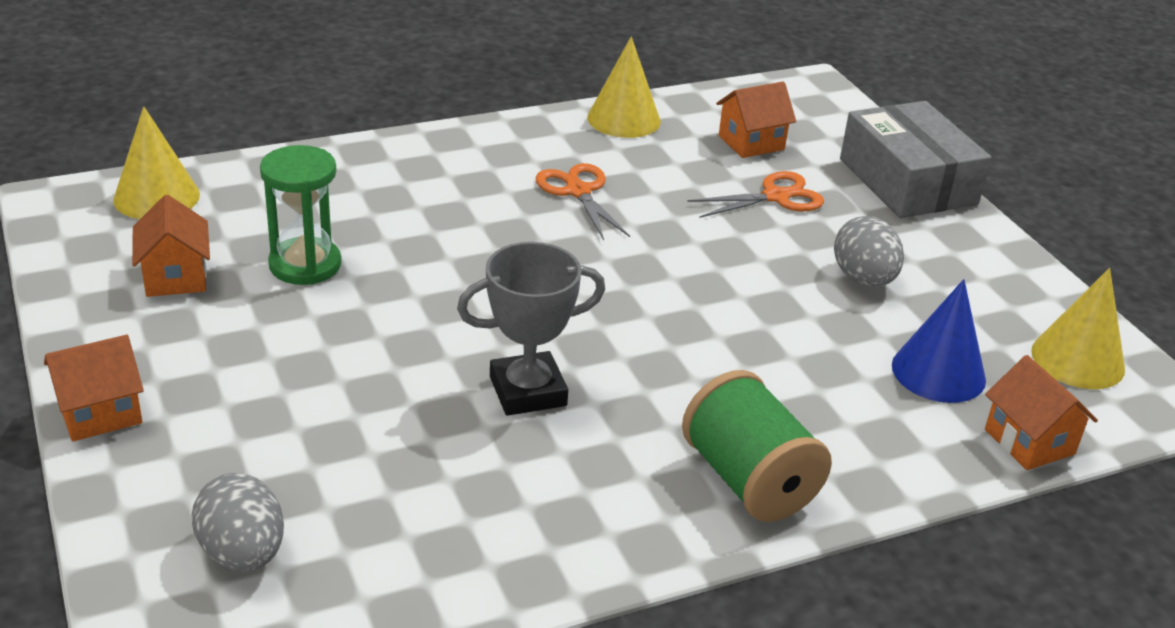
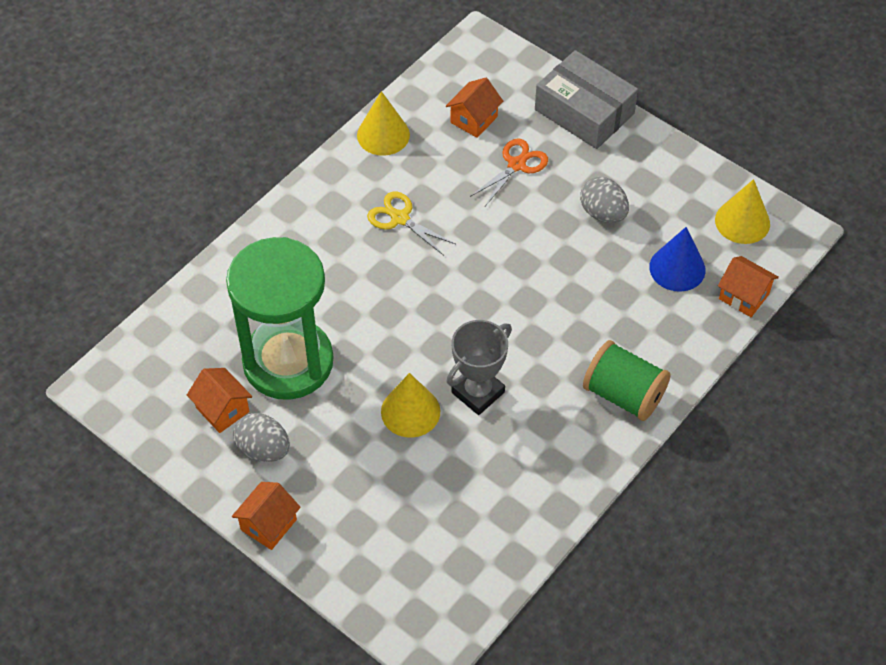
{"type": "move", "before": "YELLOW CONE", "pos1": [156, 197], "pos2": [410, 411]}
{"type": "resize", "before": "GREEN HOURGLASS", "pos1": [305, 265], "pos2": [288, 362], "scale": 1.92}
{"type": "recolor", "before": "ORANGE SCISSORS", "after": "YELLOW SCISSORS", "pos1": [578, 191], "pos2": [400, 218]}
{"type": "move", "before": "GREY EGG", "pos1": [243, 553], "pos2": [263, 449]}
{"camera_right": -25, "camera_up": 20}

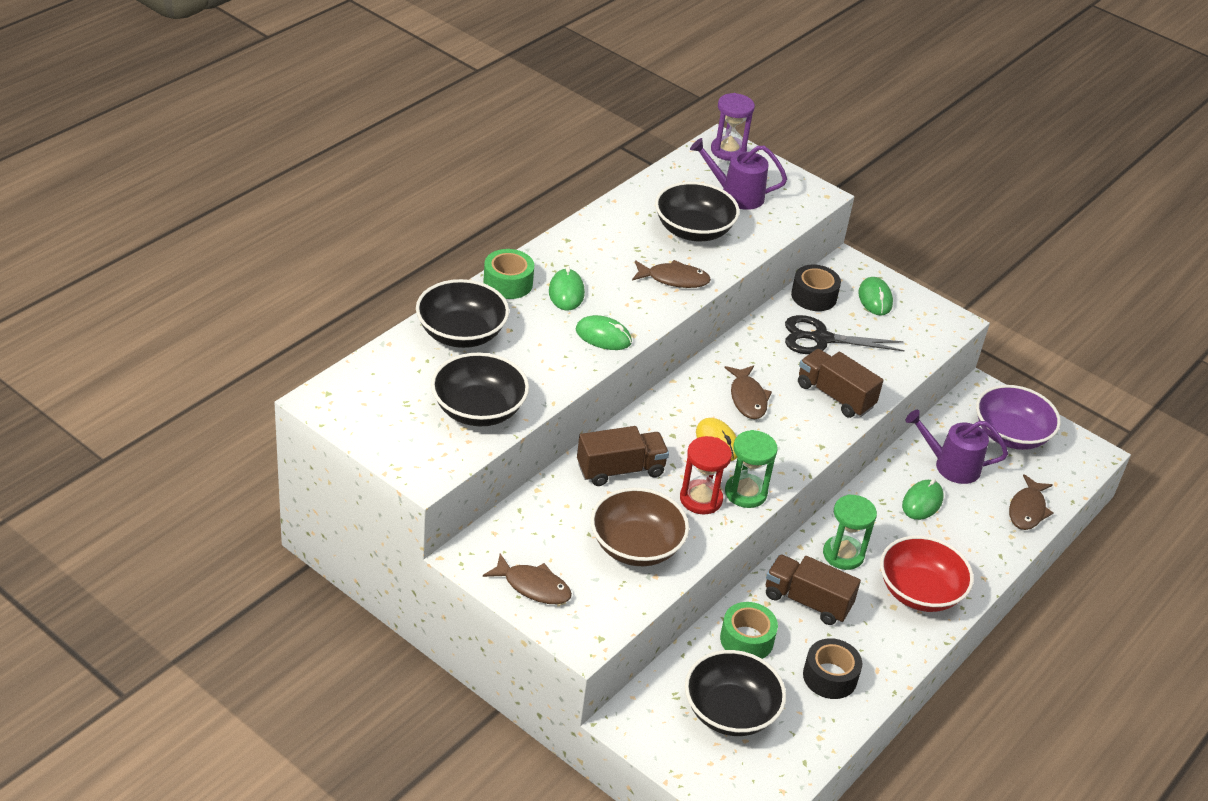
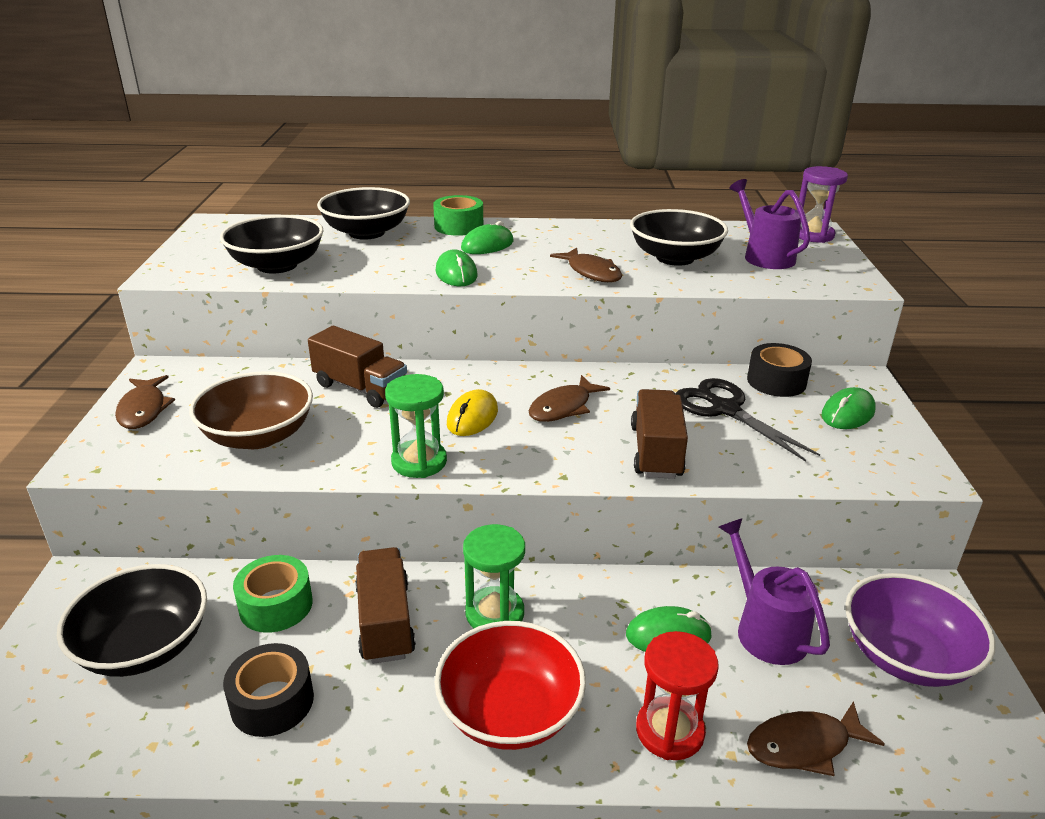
{"type": "move", "before": "RED HOURGLASS", "pos1": [701, 499], "pos2": [669, 731]}
{"camera_right": 55, "camera_up": -10}

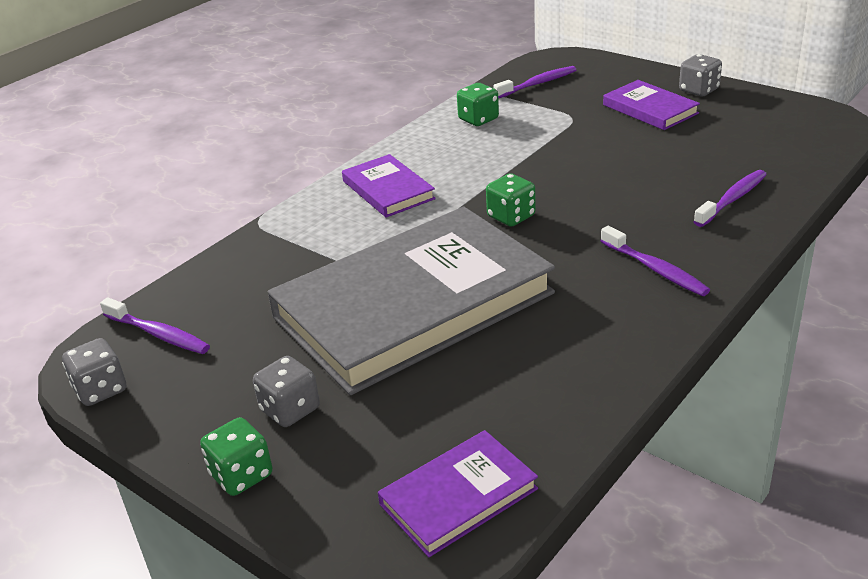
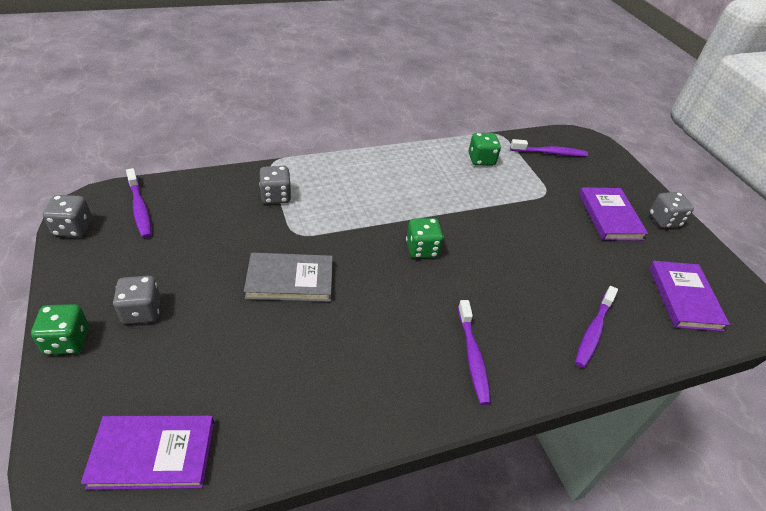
{"type": "move", "before": "PURPLE BOOK", "pos1": [388, 190], "pos2": [684, 298]}
{"type": "rotate", "before": "PURPLE TOOTHBRUSH", "pos1": [732, 199], "pos2": [593, 331], "turn": 135}
{"type": "resize", "before": "GREY BOOK", "pos1": [413, 305], "pos2": [290, 280], "scale": 0.44}
{"type": "insert", "after": "GREY DICE", "pos2": [276, 196]}
{"camera_right": 25, "camera_up": 10}

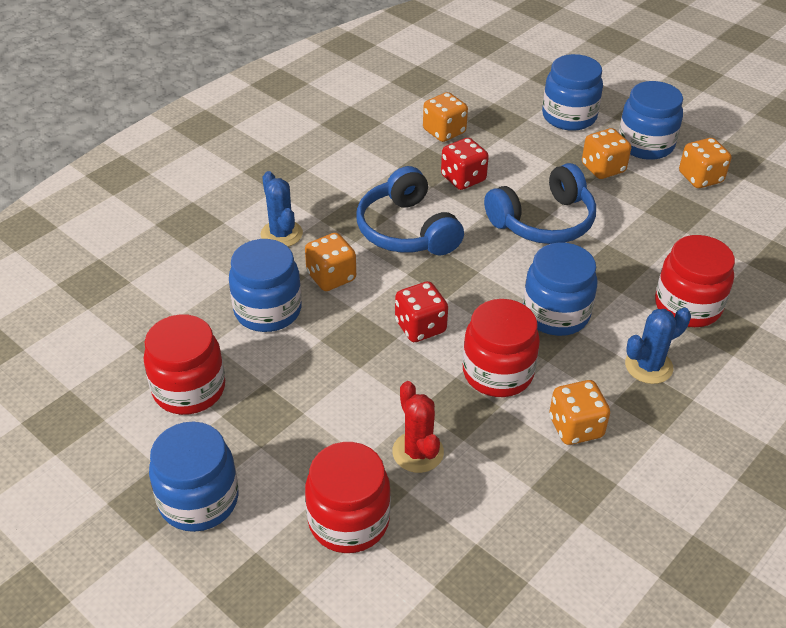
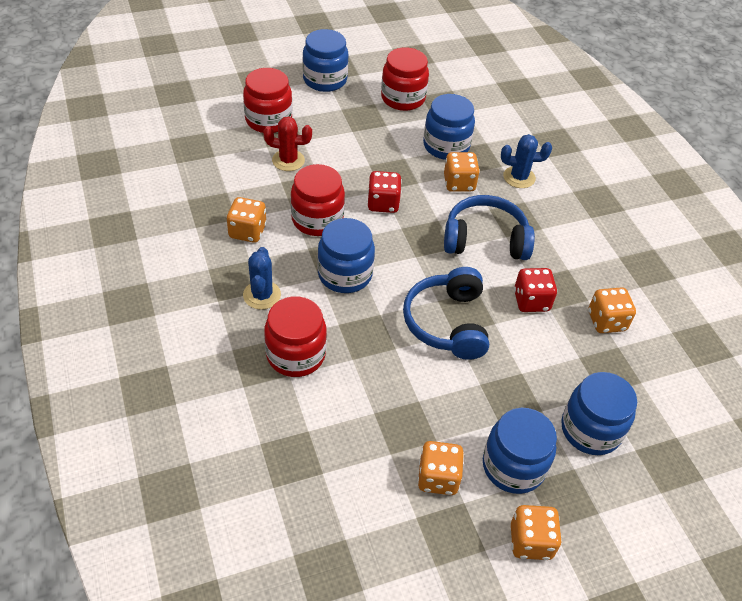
{"type": "move", "before": "ORANGE DICE", "pos1": [603, 168], "pos2": [530, 541]}
{"camera_right": 115, "camera_up": 5}

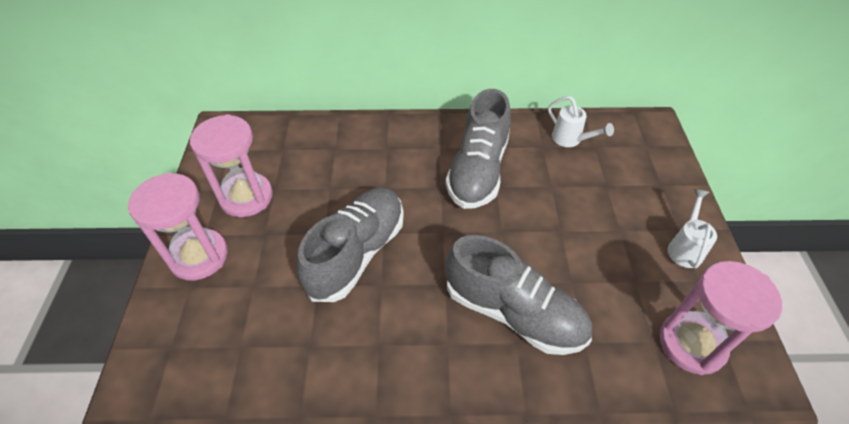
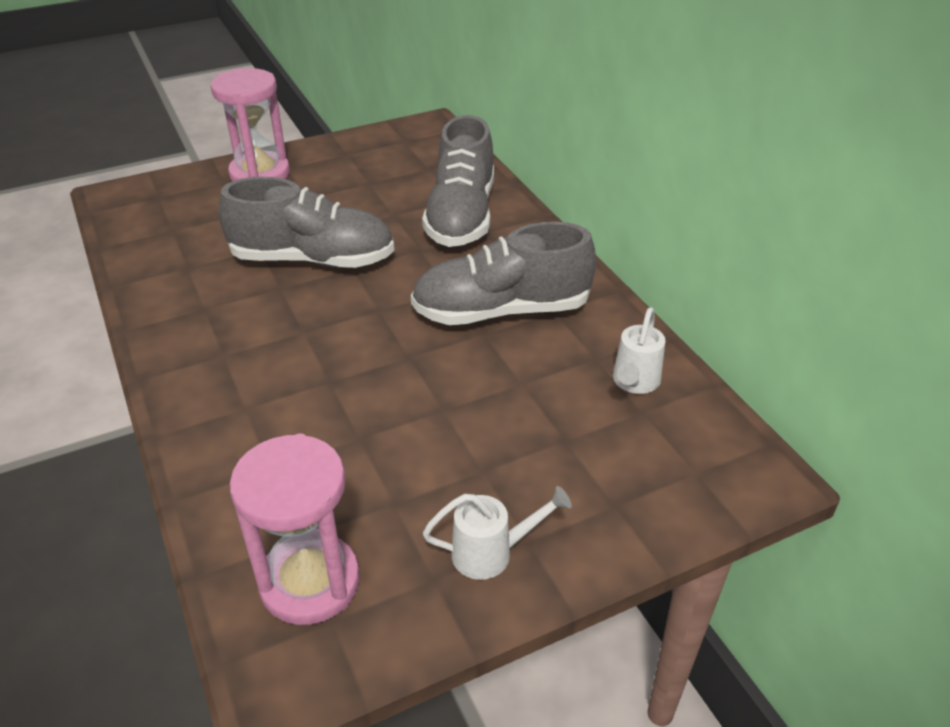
{"type": "delete", "before": "PINK HOURGLASS", "pos1": [246, 197]}
{"type": "move", "before": "GREY SHOE", "pos1": [514, 312], "pos2": [461, 216]}
{"camera_right": 65, "camera_up": -10}

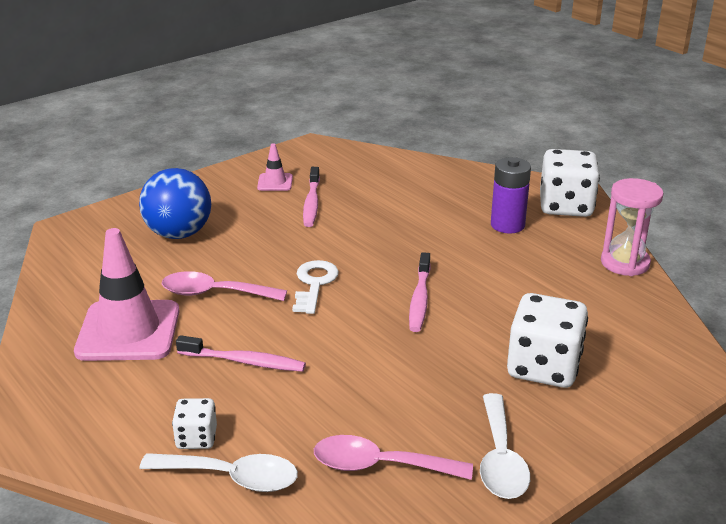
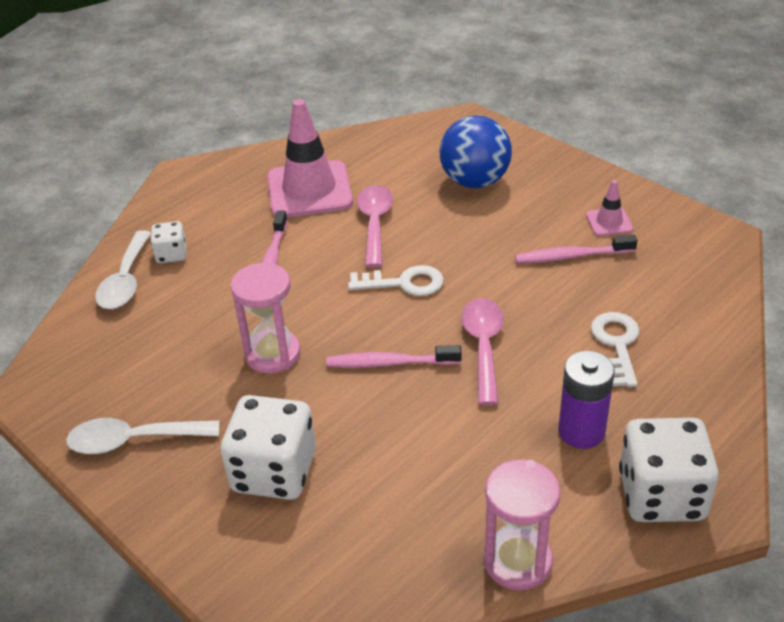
{"type": "move", "before": "PINK SPOON", "pos1": [379, 465], "pos2": [483, 346]}
{"type": "insert", "after": "PINK HOURGLASS", "pos2": [272, 354]}
{"type": "insert", "after": "WHITE KEY", "pos2": [617, 344]}
{"camera_right": 85, "camera_up": 10}

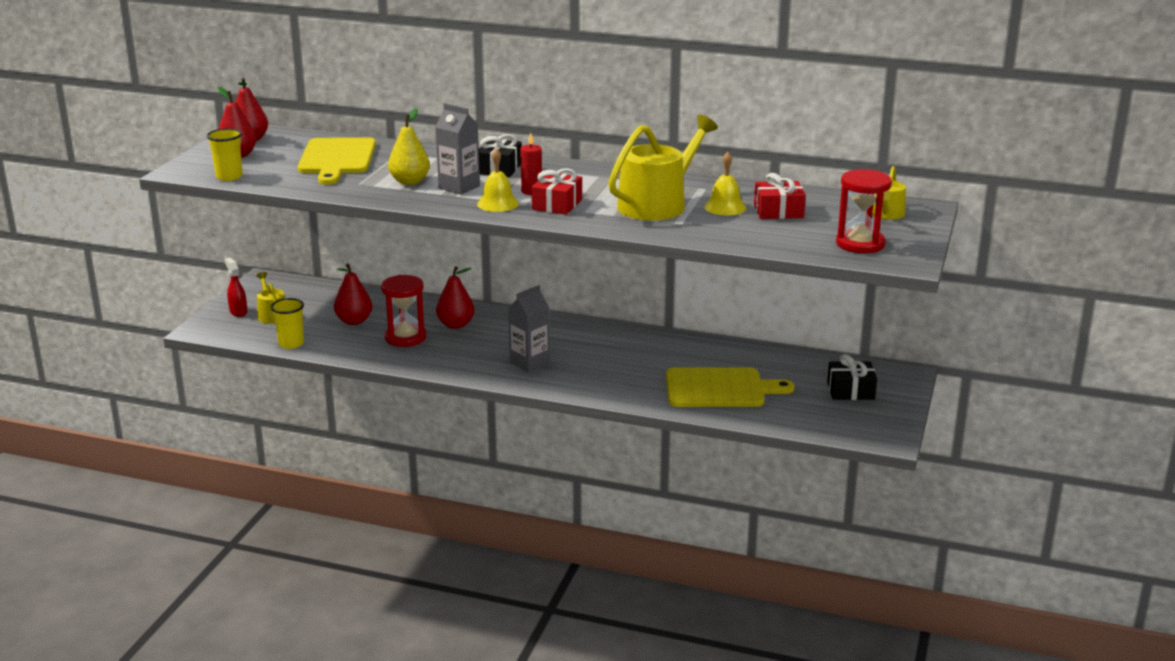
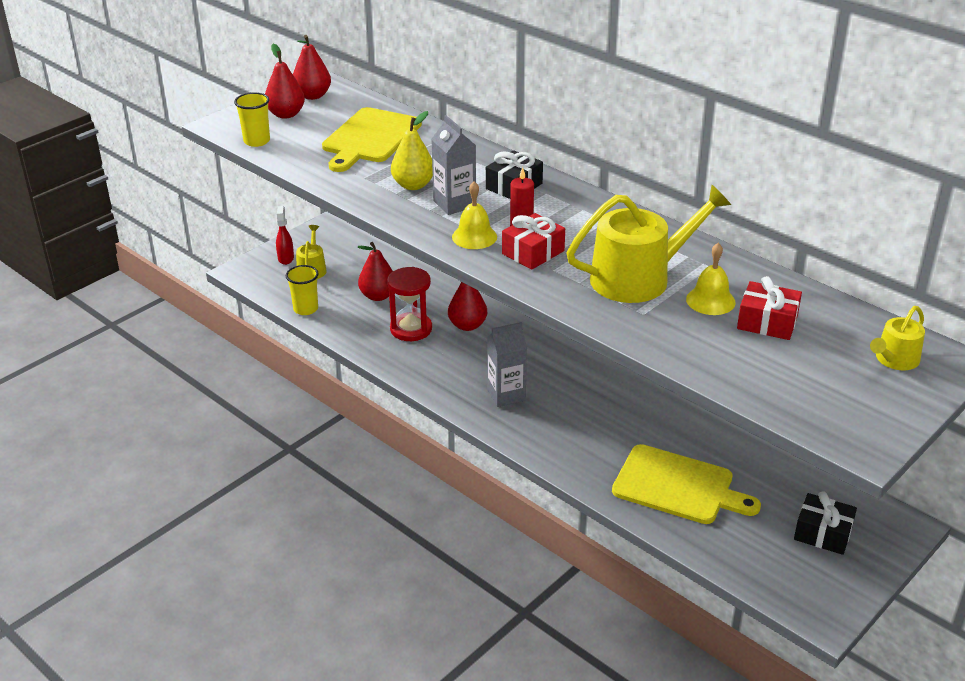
{"type": "delete", "before": "RED HOURGLASS", "pos1": [860, 244]}
{"camera_right": 25, "camera_up": 10}

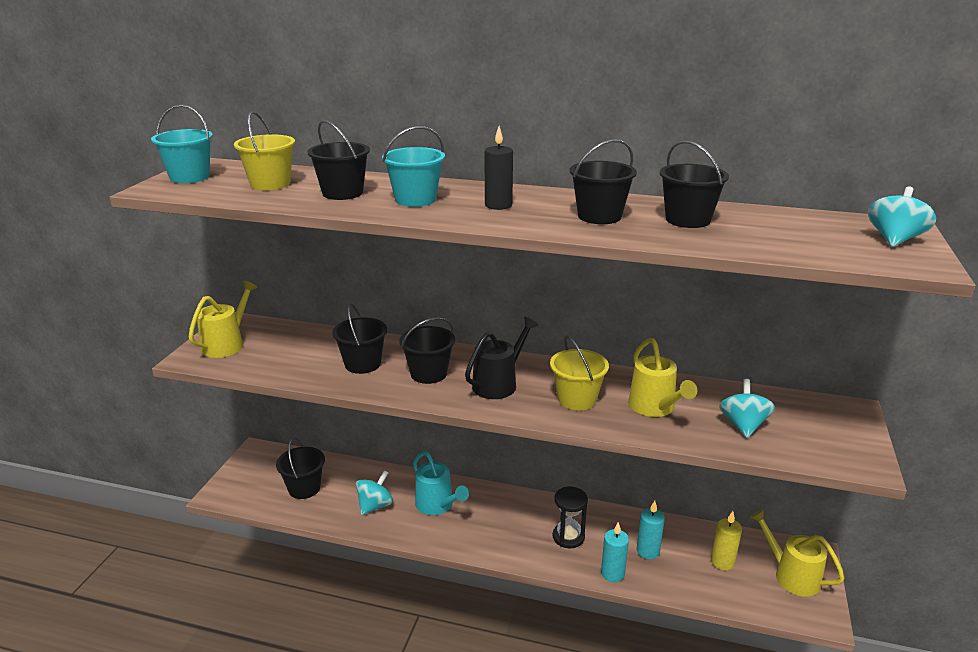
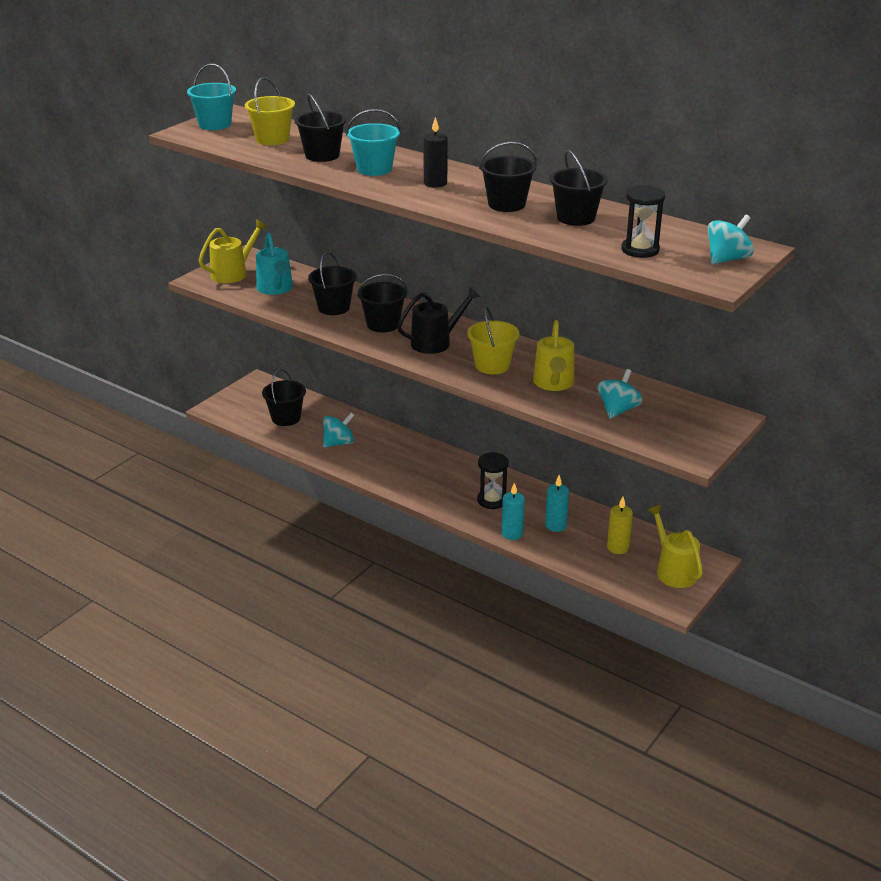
{"type": "move", "before": "TURQUOISE WATERING CAN", "pos1": [437, 505], "pos2": [276, 289]}
{"type": "insert", "after": "BLACK HOURGLASS", "pos2": [640, 250]}
{"camera_right": 20, "camera_up": 5}

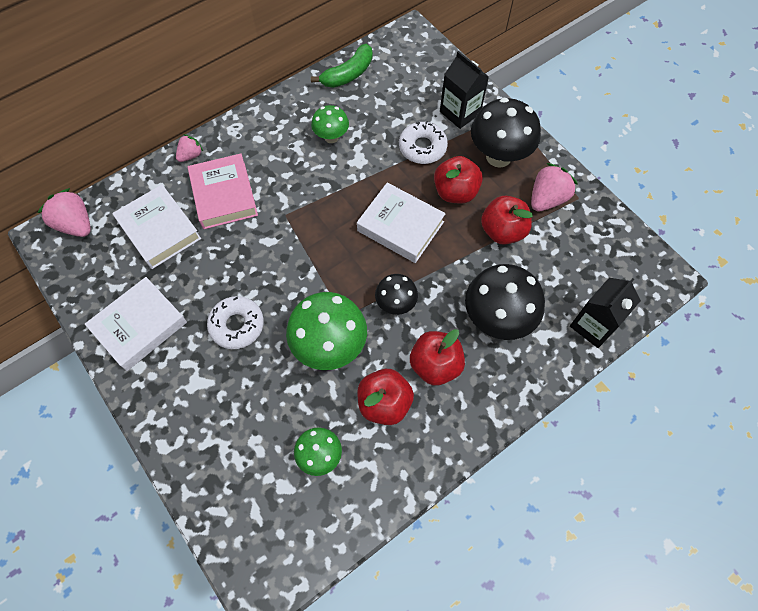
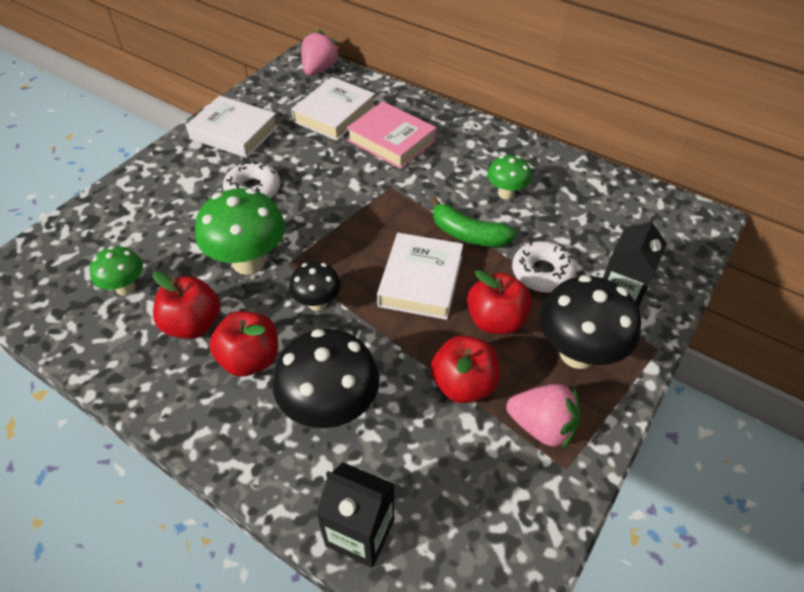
{"type": "move", "before": "GREEN BANANA", "pos1": [348, 74], "pos2": [468, 234]}
{"type": "delete", "before": "PINK STRAWBERRY", "pos1": [191, 155]}
{"type": "rotate", "before": "PINK BOOK", "pos1": [224, 195], "pos2": [391, 140], "turn": 75}
{"camera_right": 70, "camera_up": -15}

